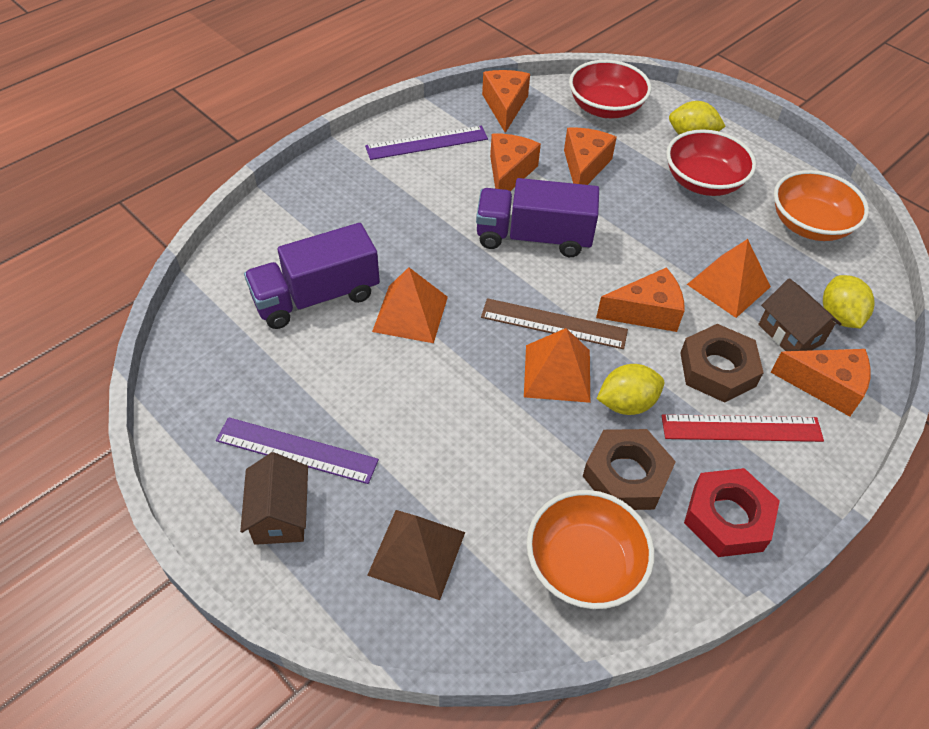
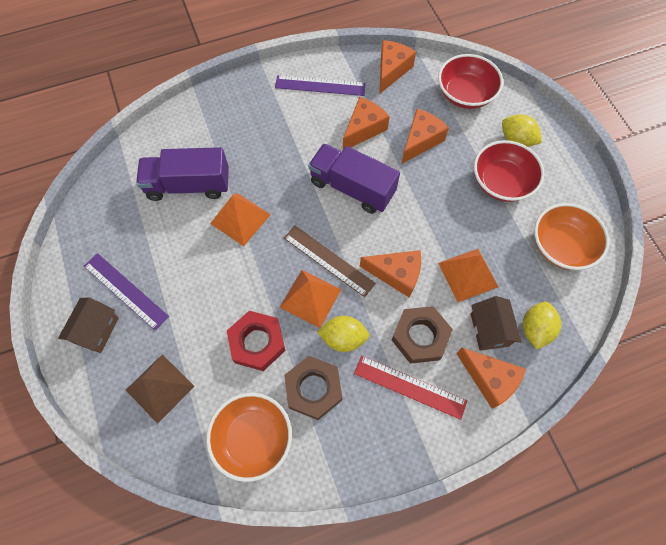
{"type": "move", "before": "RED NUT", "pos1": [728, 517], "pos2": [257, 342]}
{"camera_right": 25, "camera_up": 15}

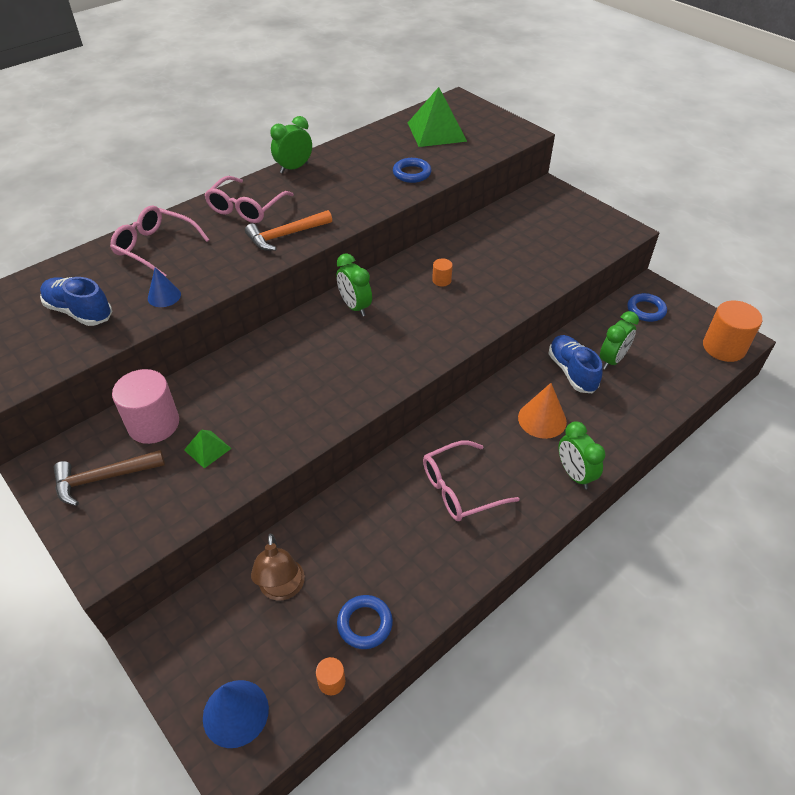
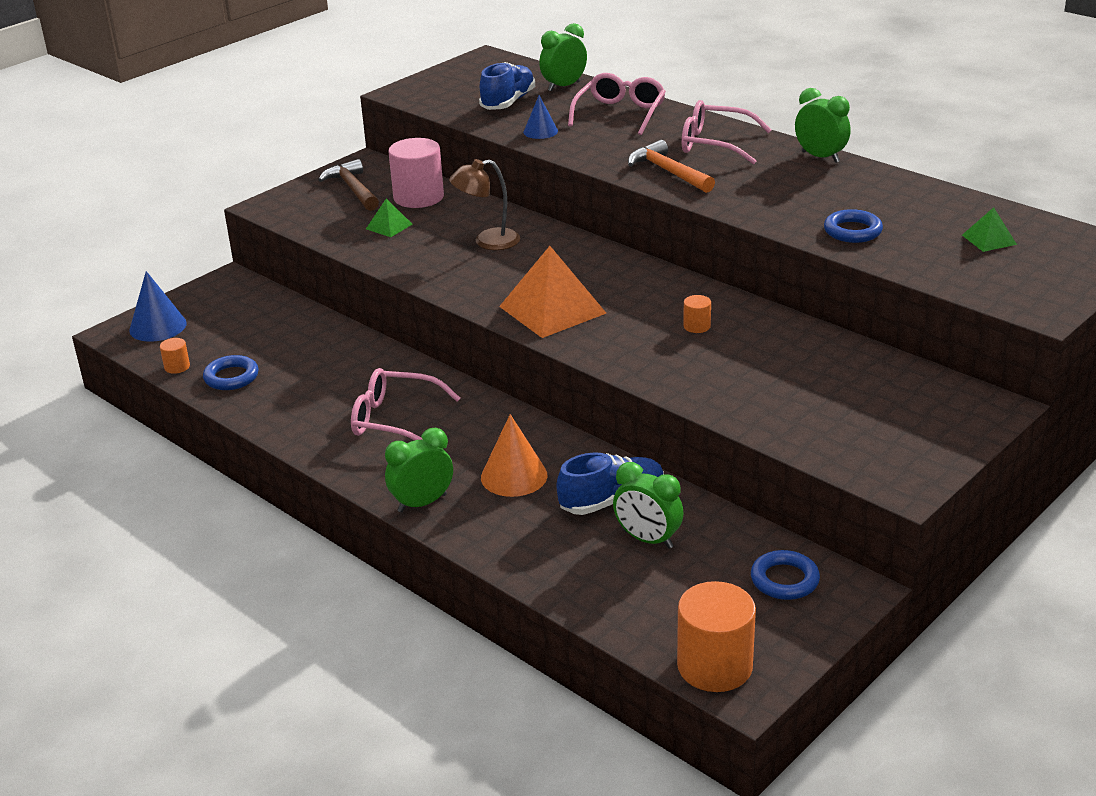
{"type": "resize", "before": "GREEN PYRAMID", "pos1": [437, 132], "pos2": [989, 239], "scale": 0.48}
{"type": "move", "before": "GREEN CLOCK", "pos1": [355, 307], "pos2": [564, 86]}
{"type": "rotate", "before": "PINK GLASSES", "pos1": [460, 489], "pos2": [394, 420], "turn": -45}
{"type": "move", "before": "BROWN LAMP", "pos1": [282, 589], "pos2": [487, 241]}
{"type": "insert", "after": "ORANGE PYRAMID", "pos2": [552, 310]}
{"camera_right": 85, "camera_up": -15}

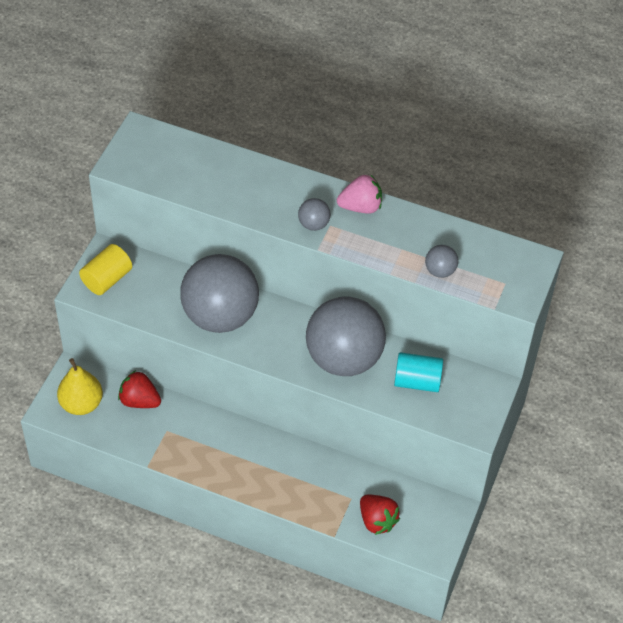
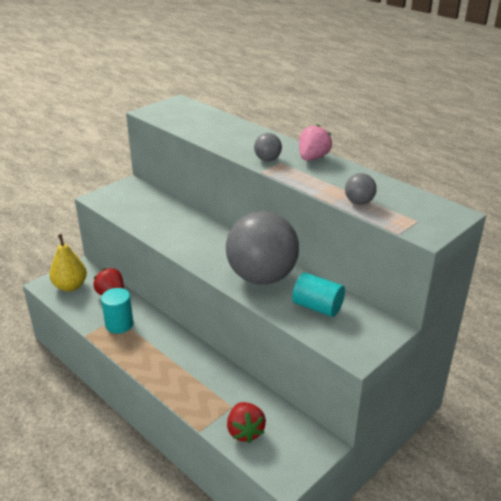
{"type": "rotate", "before": "PINK STRAWBERRY", "pos1": [360, 207], "pos2": [313, 158], "turn": -75}
{"type": "delete", "before": "YELLOW CYLINDER", "pos1": [107, 279]}
{"type": "delete", "before": "GREY BALL", "pos1": [220, 316]}
{"type": "insert", "after": "TURQUOISE CYLINDER", "pos2": [119, 324]}
{"camera_right": 25, "camera_up": -20}

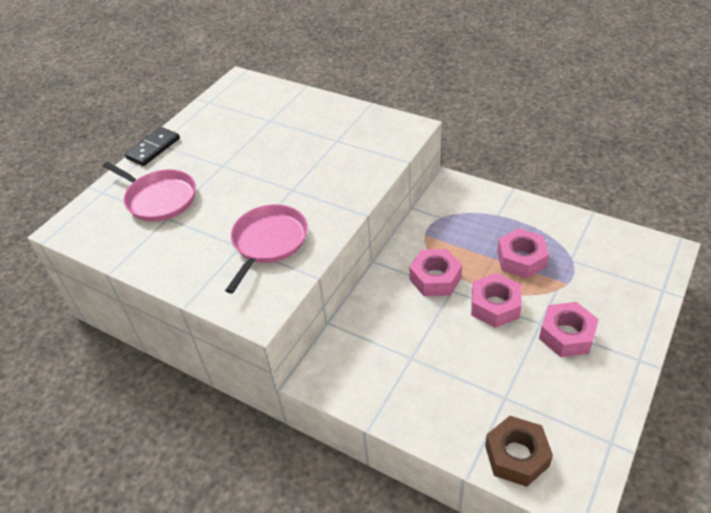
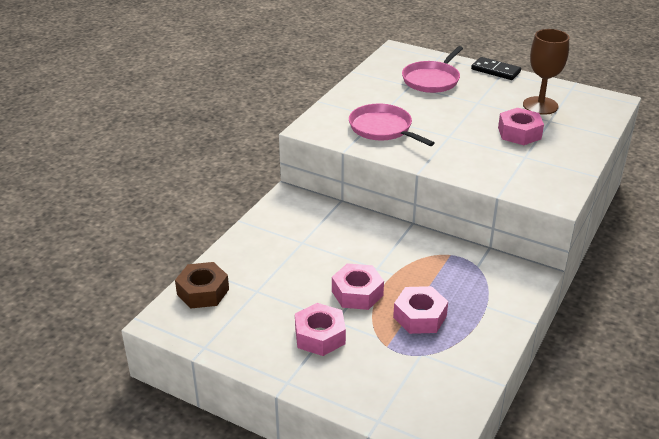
{"type": "rotate", "before": "PINK PAN", "pos1": [268, 242], "pos2": [383, 128], "turn": -150}
{"type": "move", "before": "PINK NUT", "pos1": [435, 278], "pos2": [519, 133]}
{"type": "insert", "after": "BROWN GOBLET", "pos2": [540, 105]}
{"camera_right": 85, "camera_up": -10}

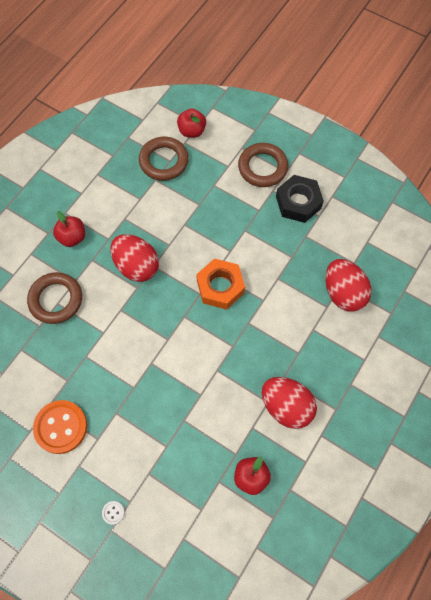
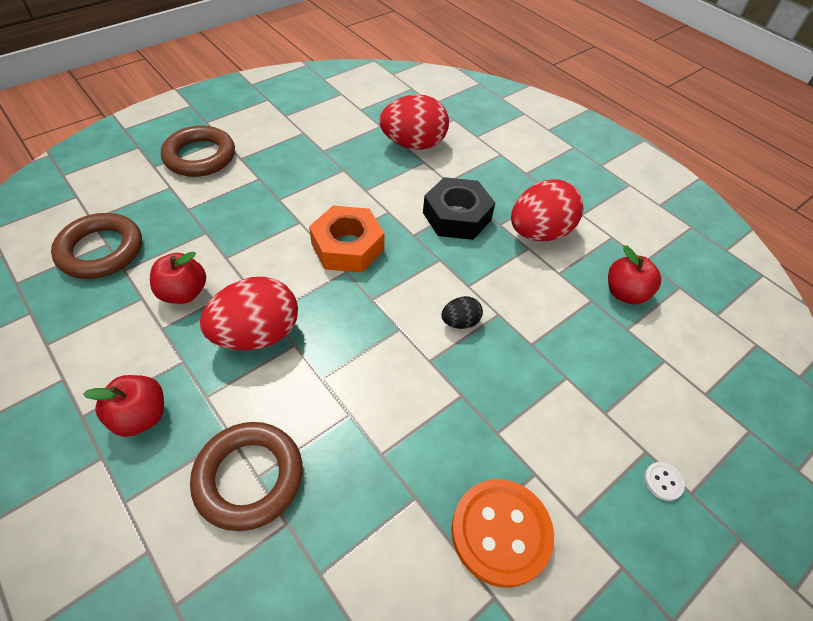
{"type": "move", "before": "RED APPLE", "pos1": [192, 131], "pos2": [184, 293]}
{"type": "move", "before": "BLACK NUT", "pos1": [298, 202], "pos2": [457, 216]}
{"type": "insert", "after": "BLACK EGG", "pos2": [460, 322]}
{"camera_right": -75, "camera_up": -15}

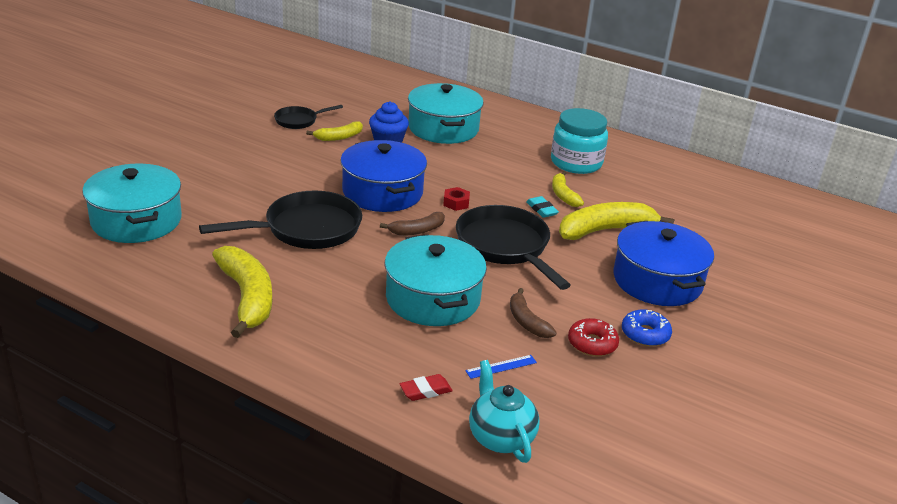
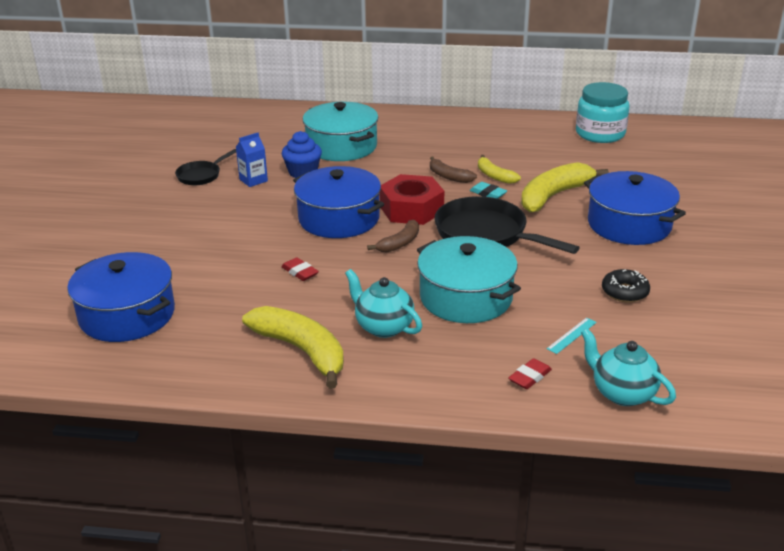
{"type": "move", "before": "TURQUOISE JAR", "pos1": [576, 163], "pos2": [600, 134]}
{"type": "replace", "before": "YELLOW BANANA", "after": "BLUE CARTON", "pos1": [339, 137], "pos2": [253, 180]}
{"type": "recolor", "before": "TURQUOISE POT", "after": "BLUE POT", "pos1": [136, 220], "pos2": [127, 315]}
{"type": "resize", "before": "RED NUT", "pos1": [456, 203], "pos2": [411, 209], "scale": 2.28}
{"type": "replace", "before": "BLACK PAN", "after": "RED ERASER", "pos1": [306, 229], "pos2": [300, 272]}
{"type": "move", "before": "BROWN BANANA", "pos1": [526, 321], "pos2": [448, 176]}
{"type": "delete", "before": "BLUE DONUT", "pos1": [645, 334]}
{"type": "recolor", "before": "RED DONUT", "after": "BLACK DONUT", "pos1": [592, 344], "pos2": [624, 292]}
{"type": "recolor", "before": "BLUE RULER", "after": "TURQUOISE RULER", "pos1": [501, 366], "pos2": [571, 335]}
{"type": "insert", "after": "TURQUOISE TEAPOT", "pos2": [383, 327]}
{"camera_right": -20, "camera_up": 0}

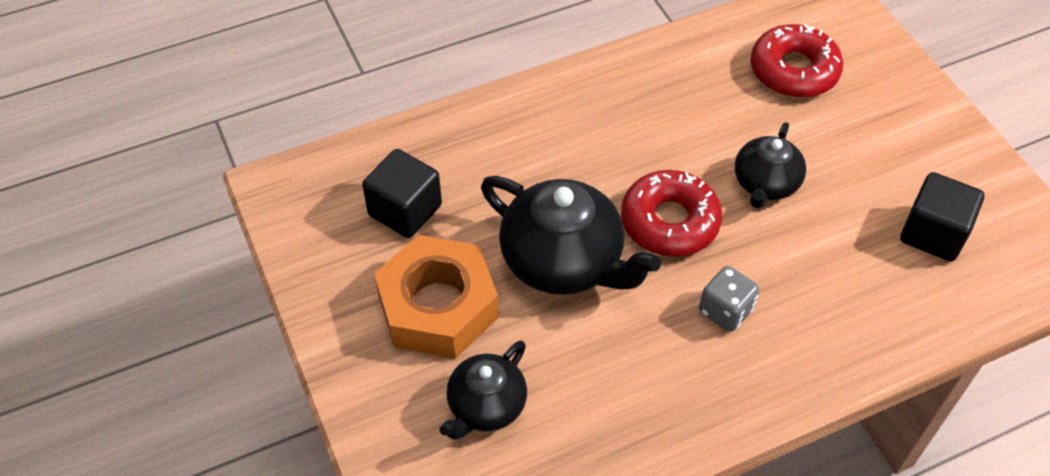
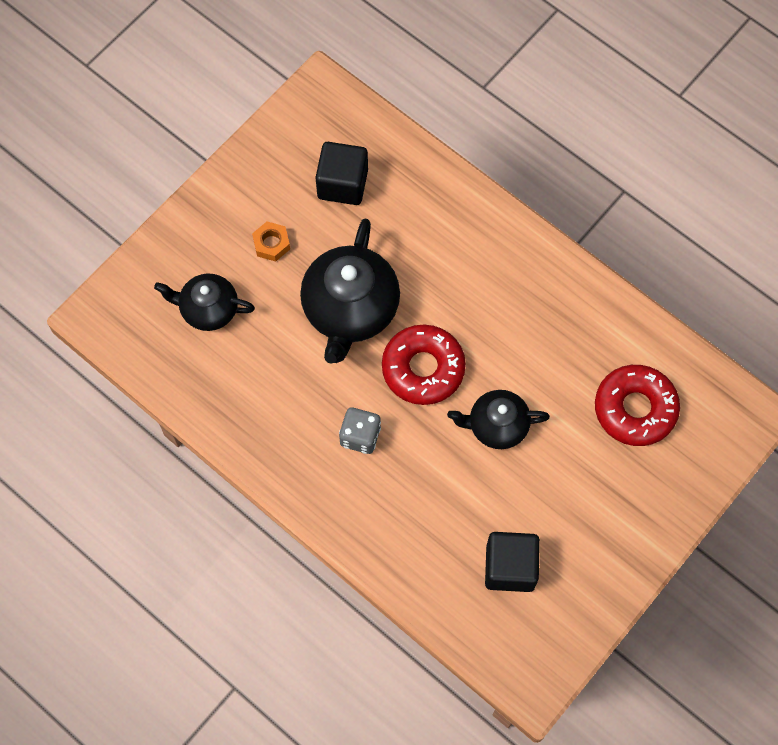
{"type": "resize", "before": "ORANGE NUT", "pos1": [438, 307], "pos2": [271, 244], "scale": 0.41}
{"camera_right": 65, "camera_up": 15}

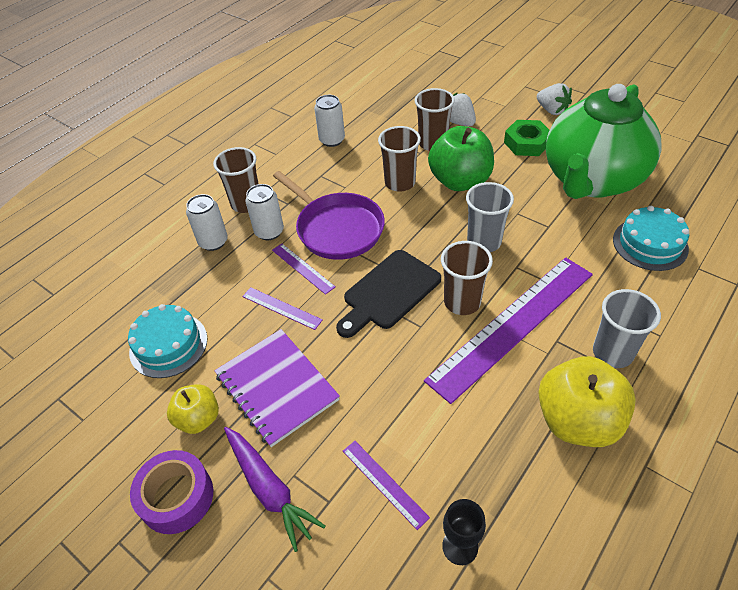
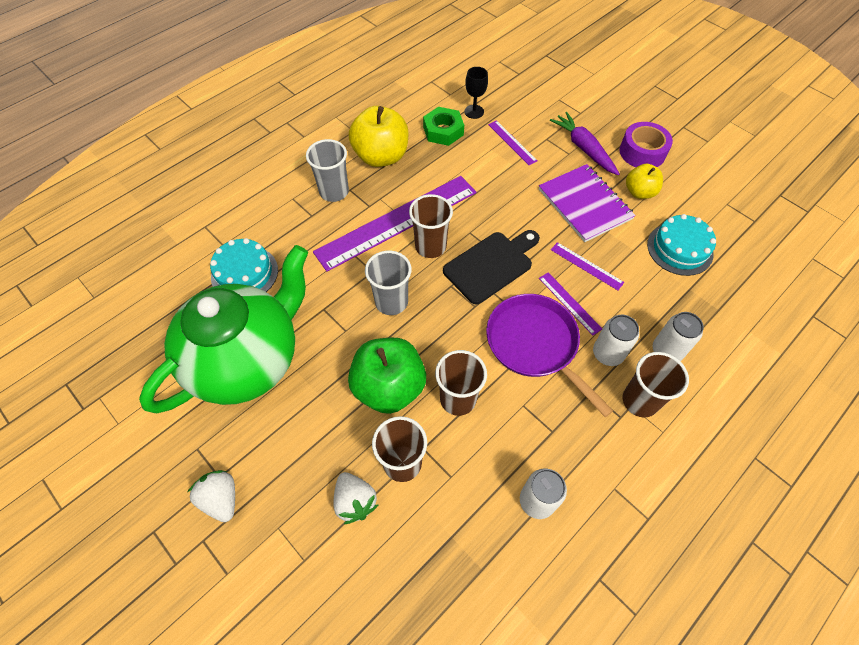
{"type": "move", "before": "GREEN NUT", "pos1": [526, 143], "pos2": [443, 131]}
{"camera_right": -175, "camera_up": 10}

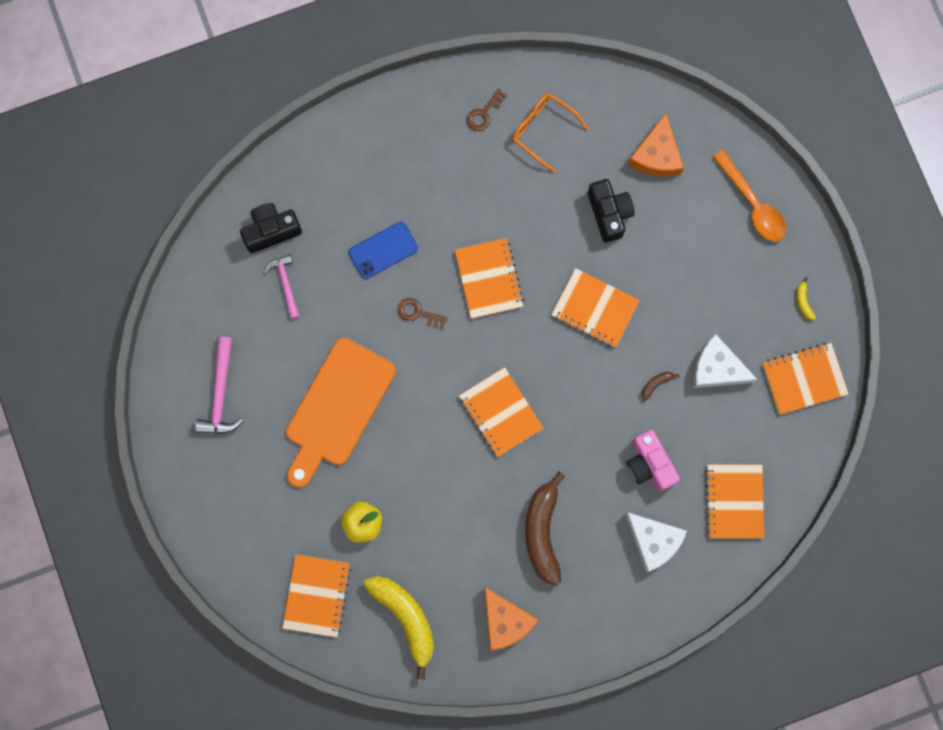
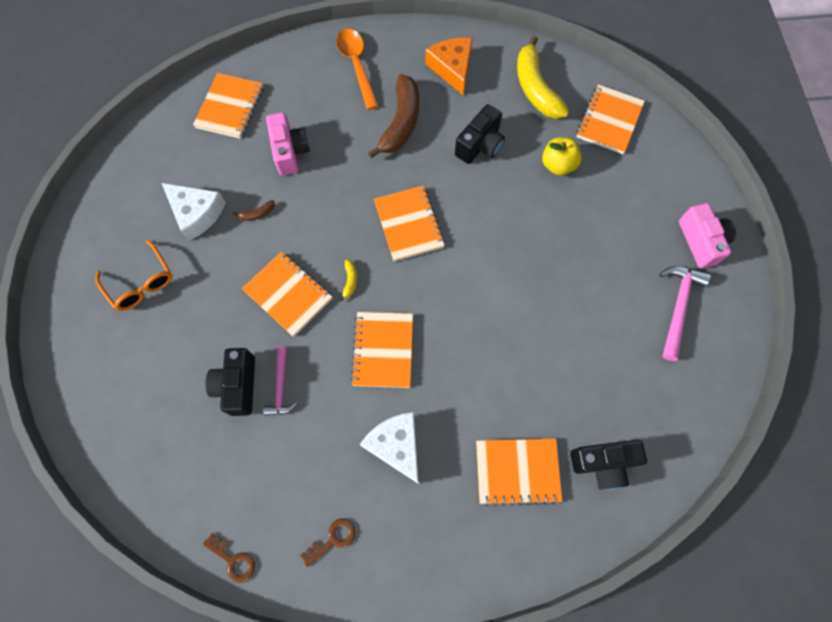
{"type": "move", "before": "ORANGE GLASSES", "pos1": [543, 130], "pos2": [141, 283]}
{"type": "delete", "before": "ORANGE CHEESE", "pos1": [656, 155]}
{"type": "move", "before": "ORANGE SPOON", "pos1": [752, 203], "pos2": [357, 66]}
{"type": "delete", "before": "BLUE PHONE", "pos1": [383, 250]}
{"type": "move", "before": "PINK HAMMER", "pos1": [285, 283], "pos2": [280, 387]}
{"type": "move", "before": "YELLOW BANANA", "pos1": [803, 301], "pos2": [350, 281]}
{"type": "move", "before": "BROWN KEY", "pos1": [418, 313], "pos2": [233, 560]}
{"type": "delete", "before": "ORANGE CUTTING BOARD", "pos1": [337, 408]}
{"type": "move", "before": "ORANGE NOTEBOOK", "pos1": [804, 379], "pos2": [517, 471]}
{"type": "move", "before": "WHITE CHEESE", "pos1": [653, 541], "pos2": [396, 445]}
{"type": "insert", "after": "BLACK CAMERA", "pos2": [480, 145]}
{"type": "insert", "after": "PINK CAMERA", "pos2": [701, 241]}
{"camera_right": -165, "camera_up": -10}

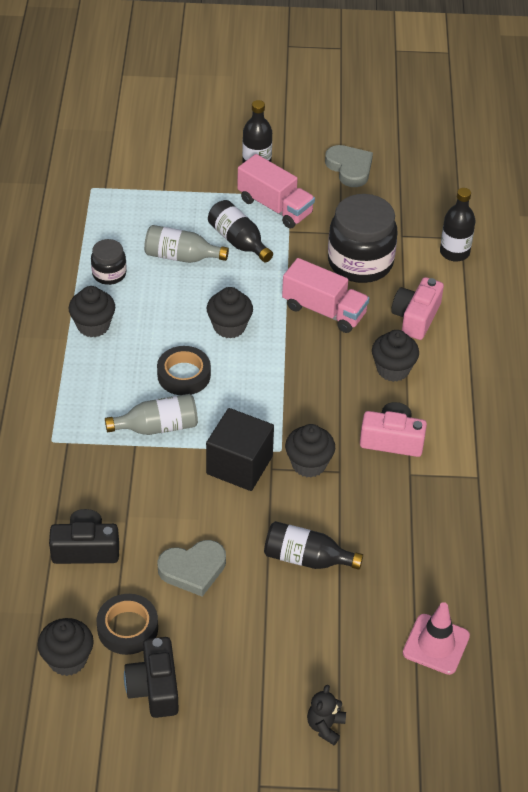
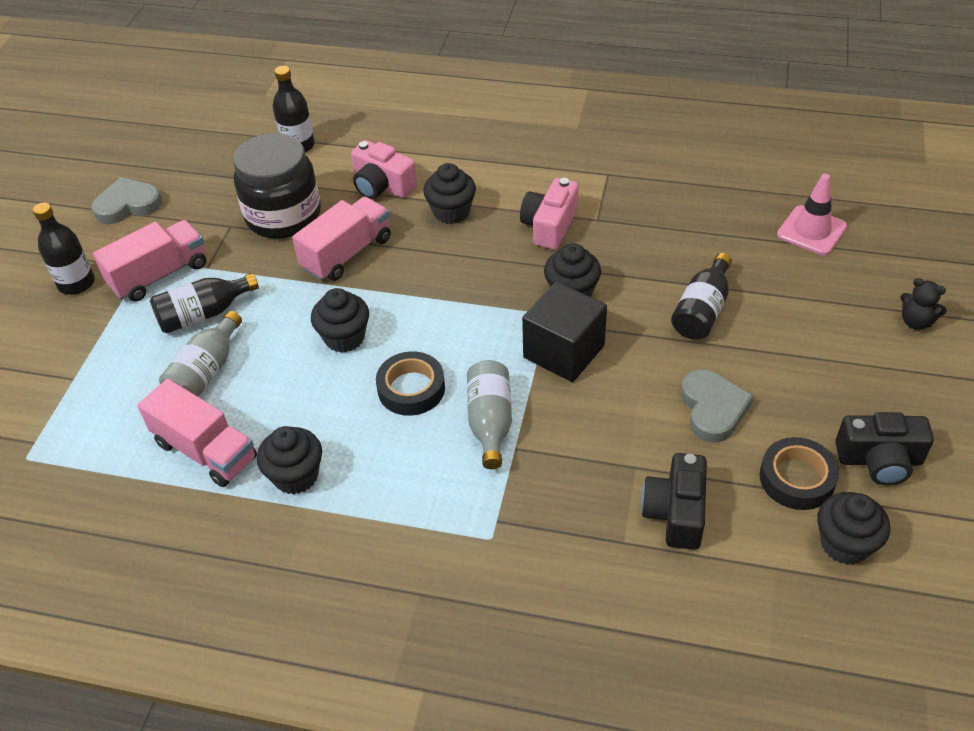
{"type": "replace", "before": "BLACK JAR", "after": "PINK TRUCK", "pos1": [109, 274], "pos2": [206, 451]}
{"camera_right": -75, "camera_up": 0}

